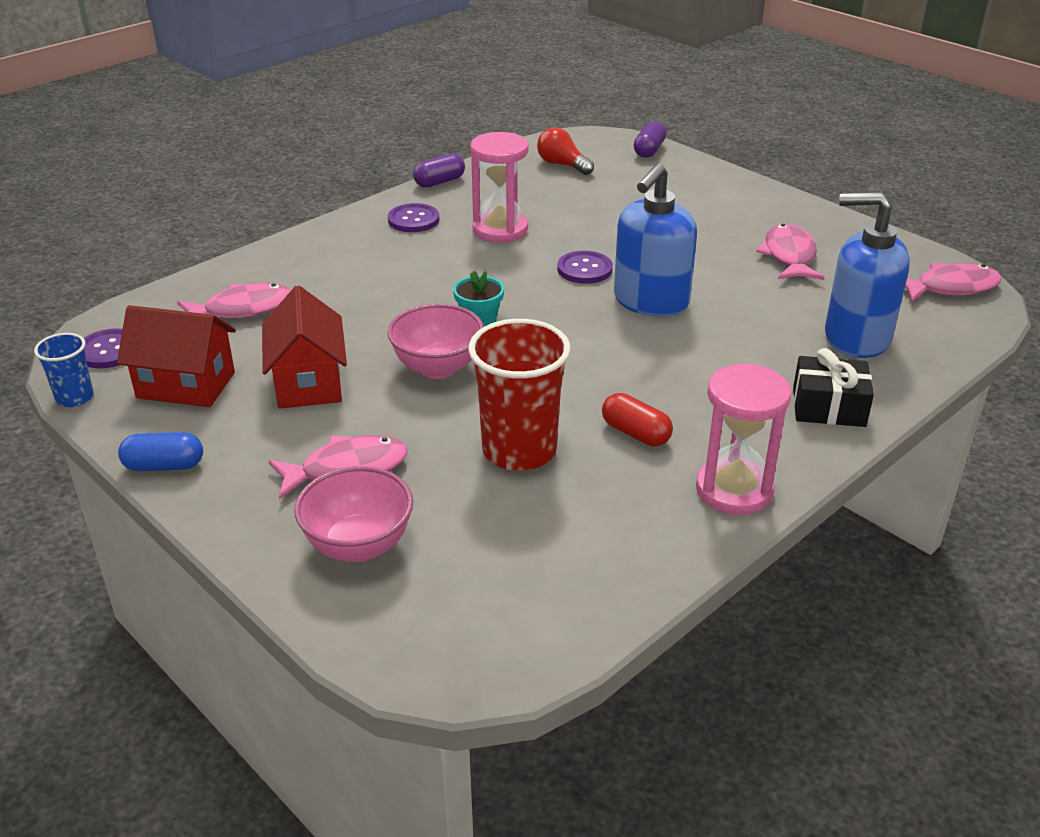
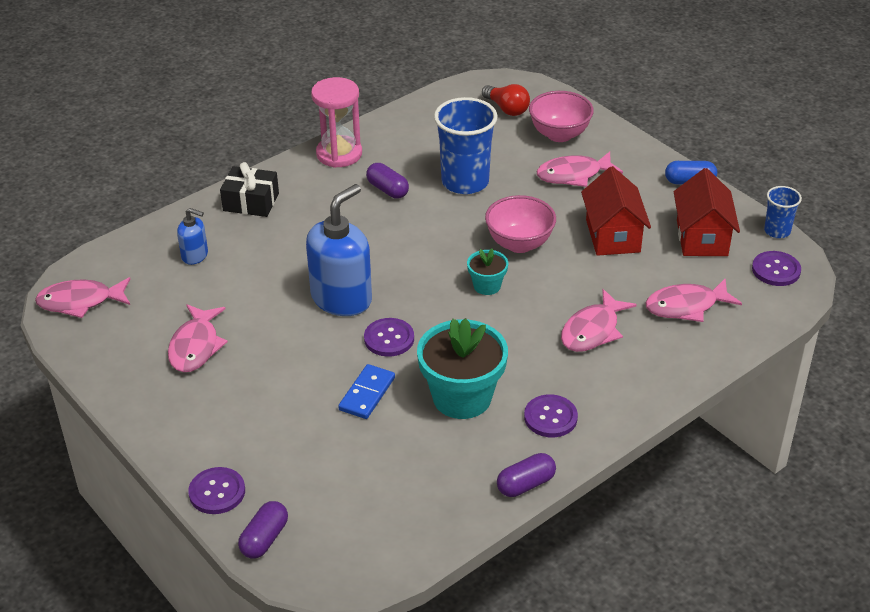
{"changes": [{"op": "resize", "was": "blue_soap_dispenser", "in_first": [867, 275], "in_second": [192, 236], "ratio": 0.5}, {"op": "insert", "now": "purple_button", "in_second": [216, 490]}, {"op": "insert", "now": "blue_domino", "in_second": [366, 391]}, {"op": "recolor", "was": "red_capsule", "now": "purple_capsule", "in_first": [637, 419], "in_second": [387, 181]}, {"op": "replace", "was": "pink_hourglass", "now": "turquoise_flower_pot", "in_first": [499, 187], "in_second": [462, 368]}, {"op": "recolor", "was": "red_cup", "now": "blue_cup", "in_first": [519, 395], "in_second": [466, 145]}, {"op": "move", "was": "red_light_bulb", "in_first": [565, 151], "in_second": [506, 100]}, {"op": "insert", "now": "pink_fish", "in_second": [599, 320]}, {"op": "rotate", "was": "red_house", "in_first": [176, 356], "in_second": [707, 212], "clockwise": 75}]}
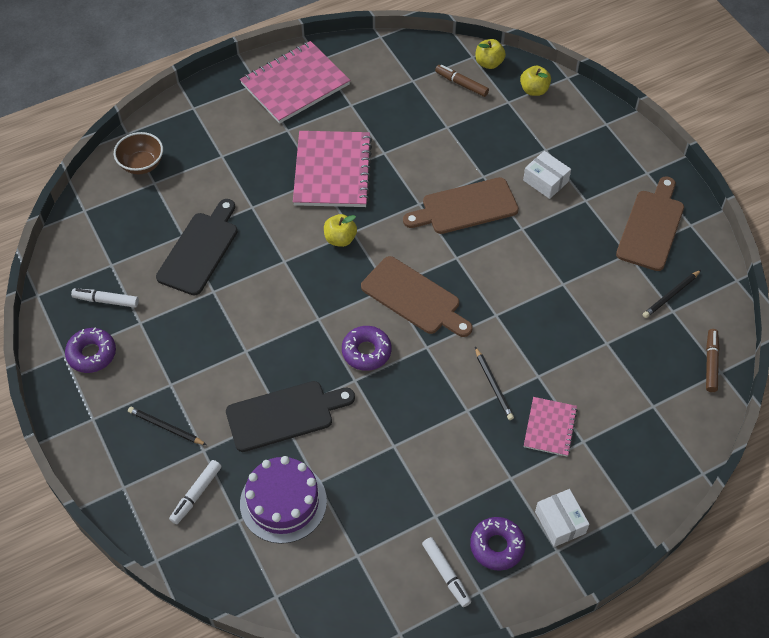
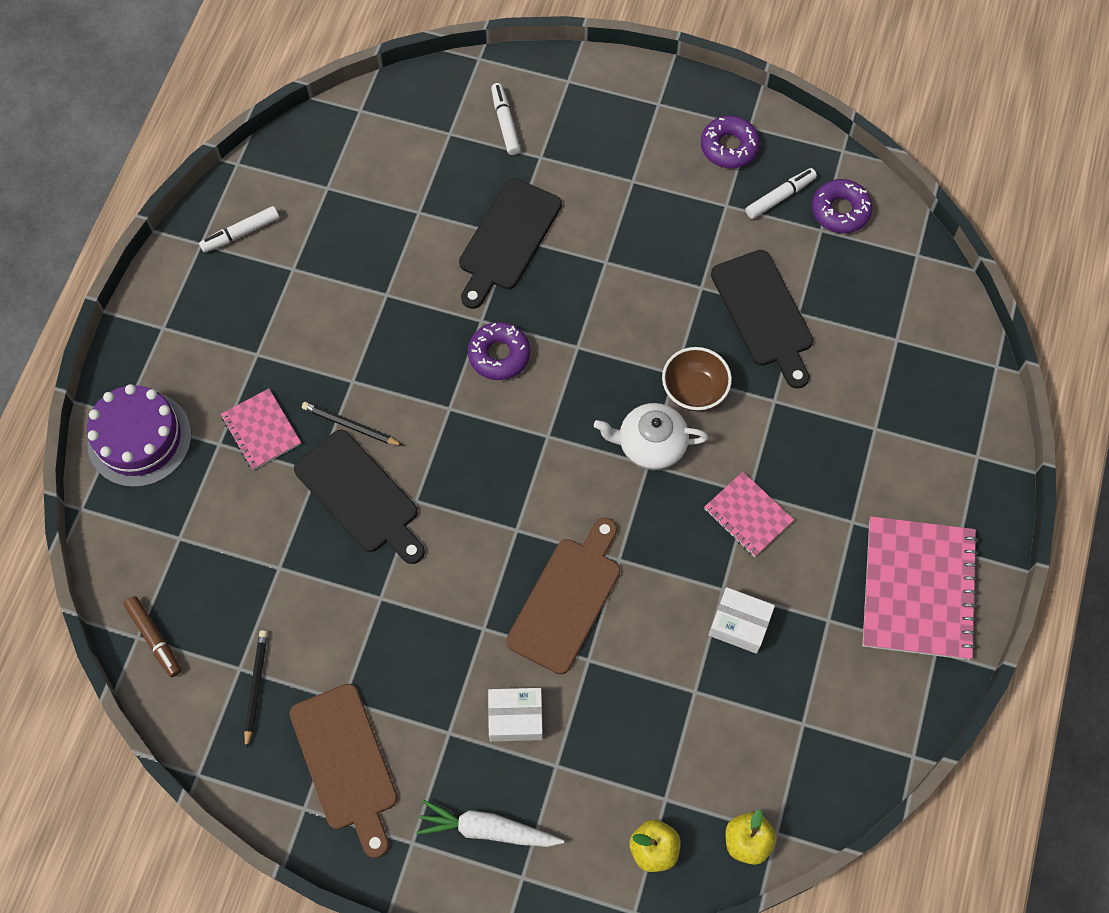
{"changes": [{"op": "move", "was": "purple_cake", "in_first": [283, 500], "in_second": [139, 435]}, {"op": "rotate", "was": "white_marker", "in_first": [446, 572], "in_second": [239, 229], "clockwise": -45}, {"op": "insert", "now": "black_cutting_board", "in_second": [359, 497]}, {"op": "insert", "now": "white_carrot", "in_second": [490, 823]}, {"op": "replace", "was": "yellow_apple", "now": "white_teapot", "in_first": [340, 230], "in_second": [651, 436]}, {"op": "move", "was": "brown_bowl", "in_first": [138, 153], "in_second": [697, 379]}, {"op": "resize", "was": "pink_notebook", "in_first": [332, 169], "in_second": [749, 514], "ratio": 0.54}, {"op": "move", "was": "white_box", "in_first": [562, 518], "in_second": [742, 620]}, {"op": "move", "was": "purple_donut", "in_first": [498, 544], "in_second": [842, 206]}, {"op": "delete", "was": "black_pencil", "in_first": [167, 426]}, {"op": "delete", "was": "brown_cutting_board", "in_first": [416, 296]}, {"op": "delete", "was": "brown_marker", "in_first": [462, 81]}]}
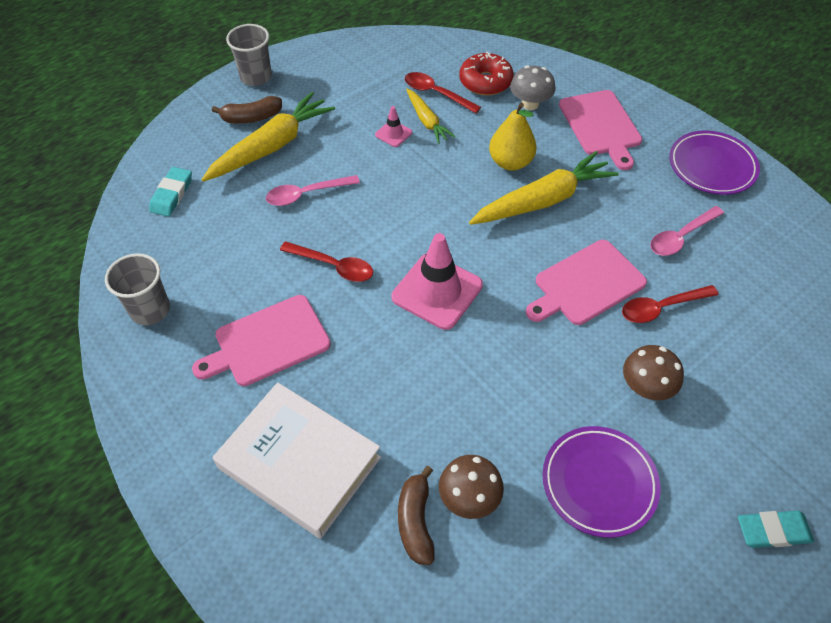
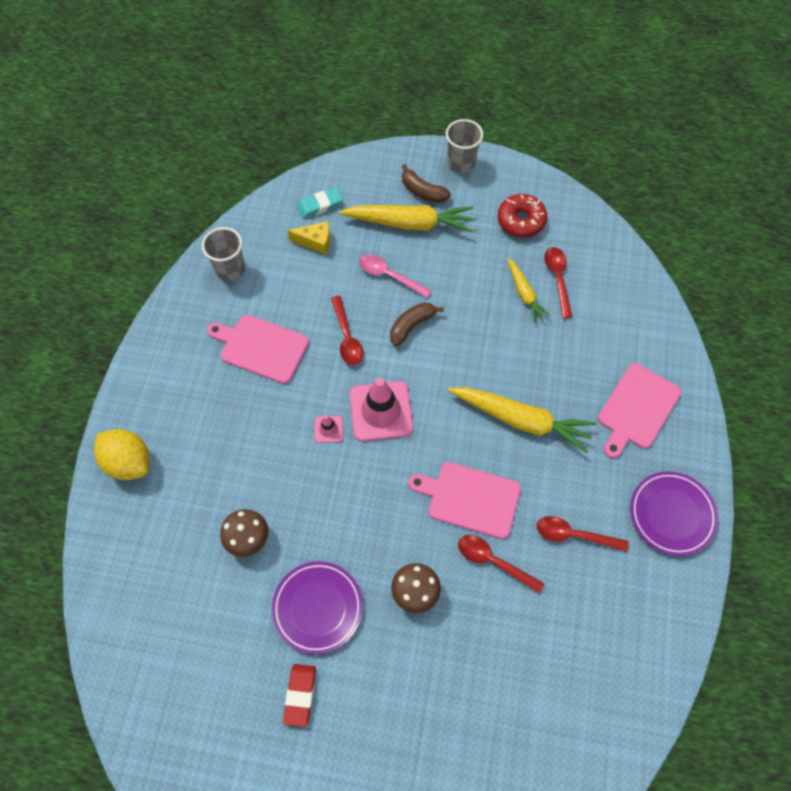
{"changes": [{"op": "insert", "now": "yellow_lemon", "in_second": [121, 454]}, {"op": "insert", "now": "red_eraser", "in_second": [299, 695]}, {"op": "insert", "now": "yellow_cheese", "in_second": [308, 238]}, {"op": "move", "was": "pink_traffic_cone", "in_first": [393, 126], "in_second": [329, 429]}, {"op": "move", "was": "brown_banana", "in_first": [416, 515], "in_second": [417, 324]}, {"op": "move", "was": "red_donut", "in_first": [486, 73], "in_second": [522, 216]}, {"op": "rotate", "was": "yellow_carrot", "in_first": [430, 116], "in_second": [528, 290], "clockwise": -45}, {"op": "recolor", "was": "pink_spoon", "now": "red_spoon", "in_first": [687, 231], "in_second": [582, 534]}, {"op": "delete", "was": "white_book", "in_first": [297, 460]}, {"op": "delete", "was": "yellow_pear", "in_first": [513, 137]}, {"op": "delete", "was": "grey_mushroom", "in_first": [532, 87]}, {"op": "delete", "was": "turquoise_eraser", "in_first": [776, 529]}]}
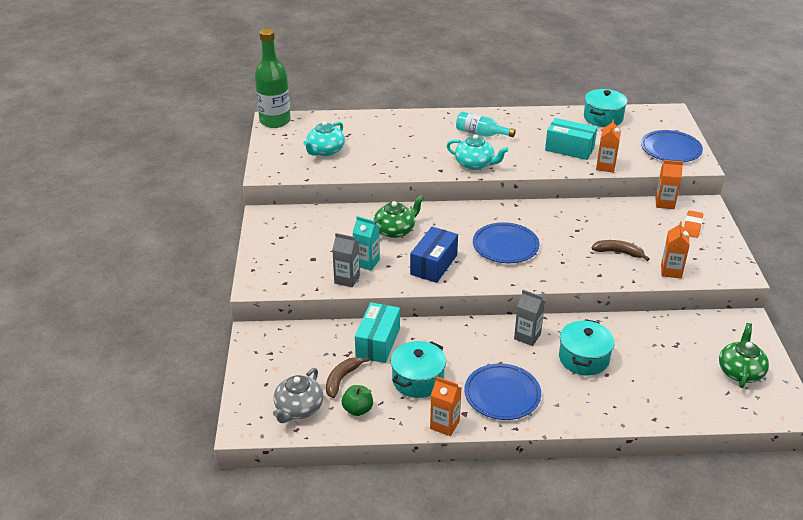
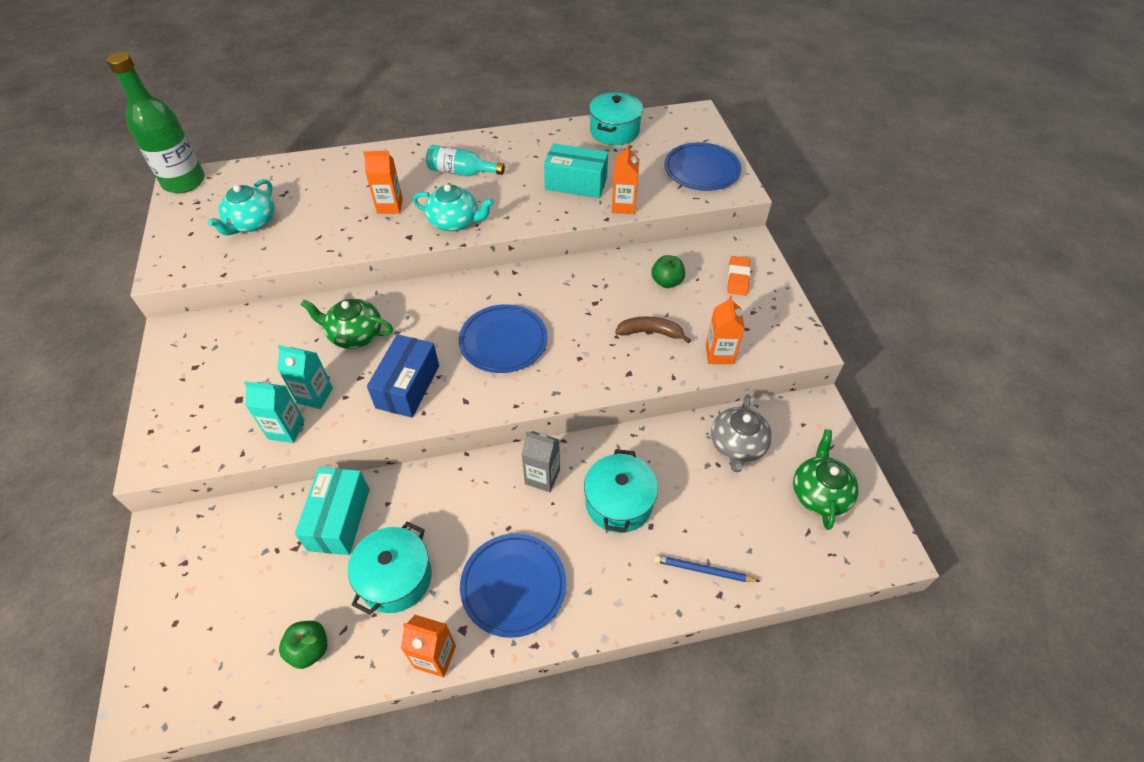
{"changes": [{"op": "recolor", "was": "grey_carton", "now": "turquoise_carton", "in_first": [346, 260], "in_second": [274, 412]}, {"op": "rotate", "was": "green_teapot", "in_first": [399, 216], "in_second": [347, 324], "clockwise": -120}, {"op": "move", "was": "orange_carton", "in_first": [669, 184], "in_second": [383, 182]}, {"op": "insert", "now": "green_apple", "in_second": [668, 271]}, {"op": "insert", "now": "blue_pencil", "in_second": [707, 568]}, {"op": "move", "was": "grey_teapot", "in_first": [298, 395], "in_second": [741, 433]}, {"op": "delete", "was": "brown_banana", "in_first": [347, 377]}]}
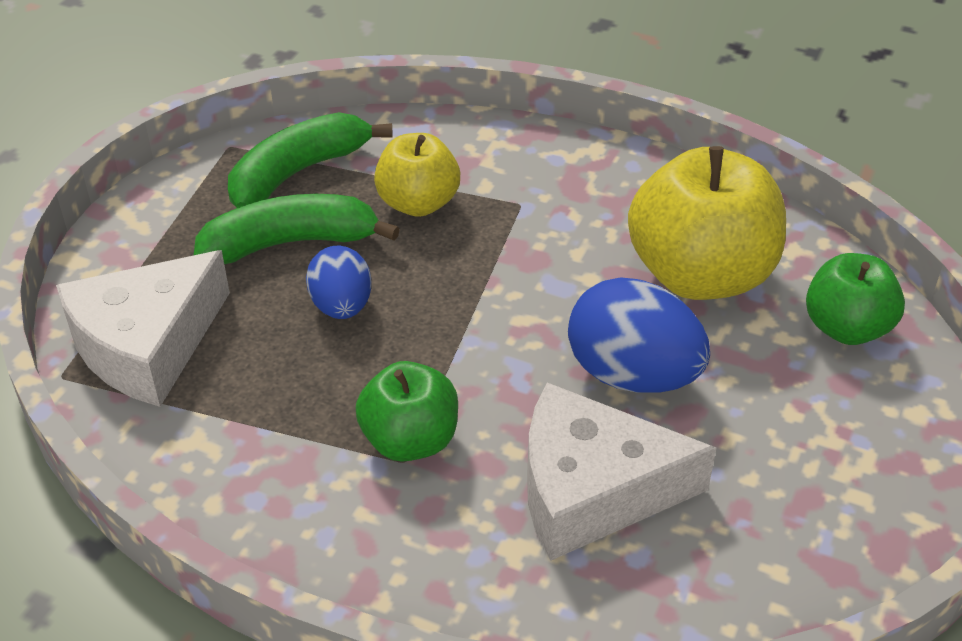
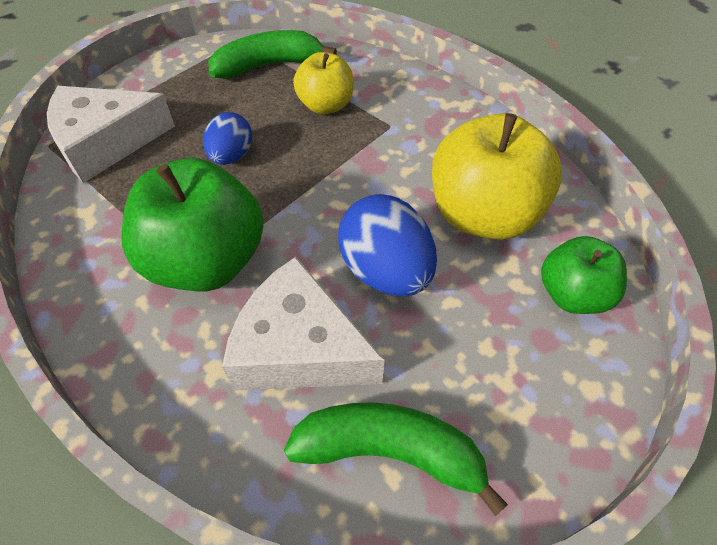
{"changes": [{"op": "resize", "was": "green_apple", "in_first": [407, 411], "in_second": [192, 225], "ratio": 1.7}, {"op": "move", "was": "green_banana", "in_first": [297, 229], "in_second": [396, 459]}]}
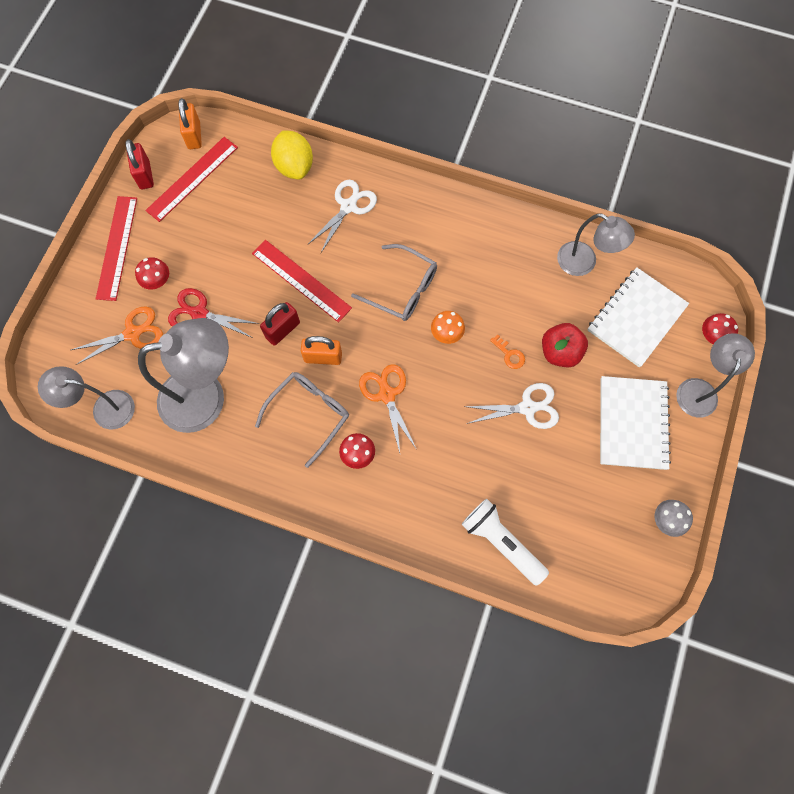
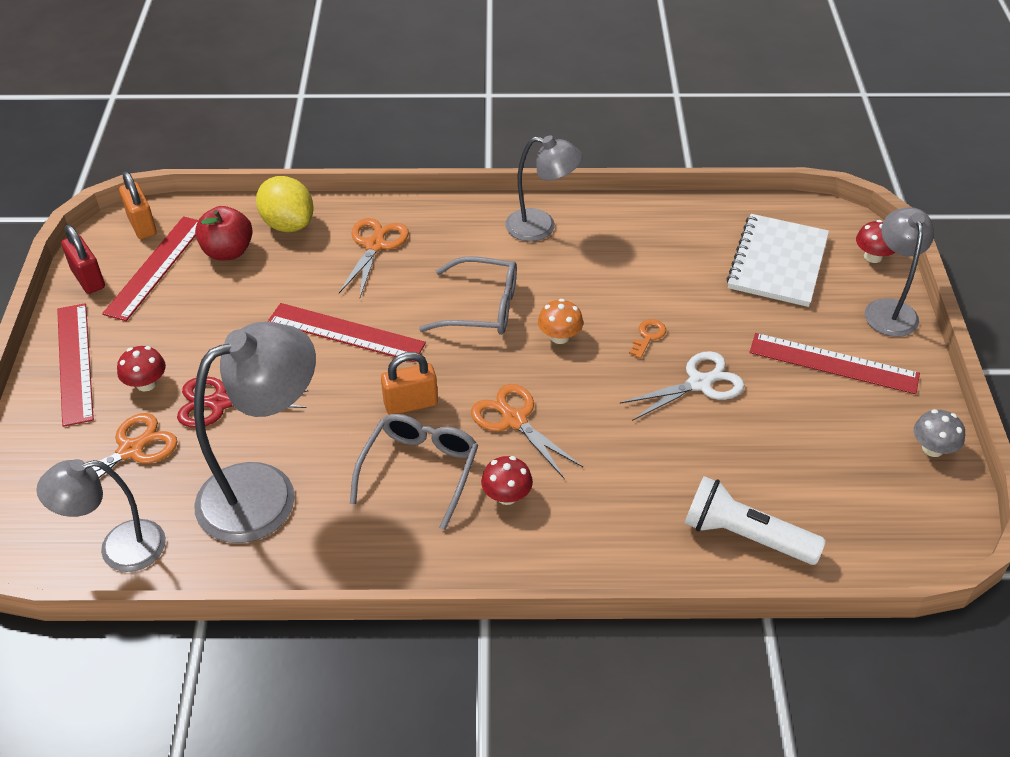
{"changes": [{"op": "move", "was": "red_apple", "in_first": [565, 345], "in_second": [224, 233]}, {"op": "recolor", "was": "white_scissors", "now": "orange_scissors", "in_first": [342, 216], "in_second": [374, 257]}, {"op": "move", "was": "grey_lamp", "in_first": [596, 244], "in_second": [543, 188]}, {"op": "rotate", "was": "orange_key", "in_first": [507, 351], "in_second": [647, 338], "clockwise": -90}, {"op": "replace", "was": "white_notebook", "now": "red_ruler", "in_first": [635, 423], "in_second": [835, 363]}, {"op": "delete", "was": "red_padlock", "in_first": [280, 323]}]}
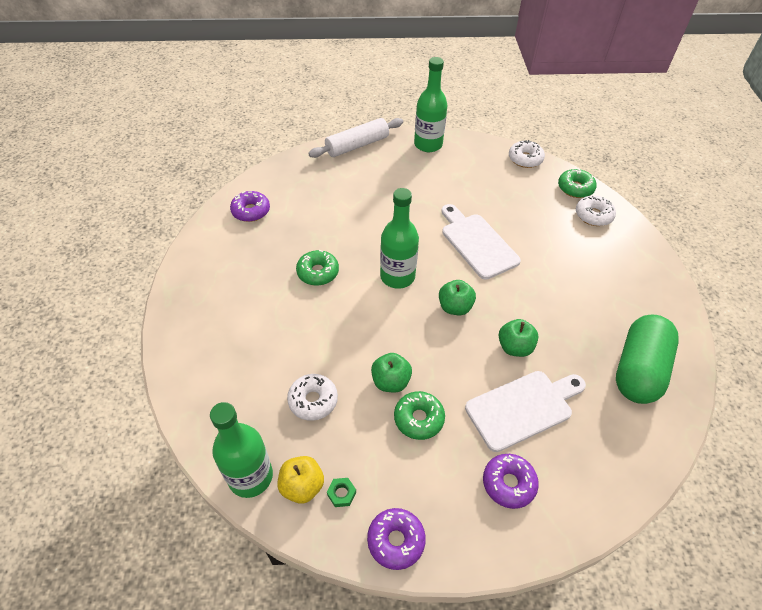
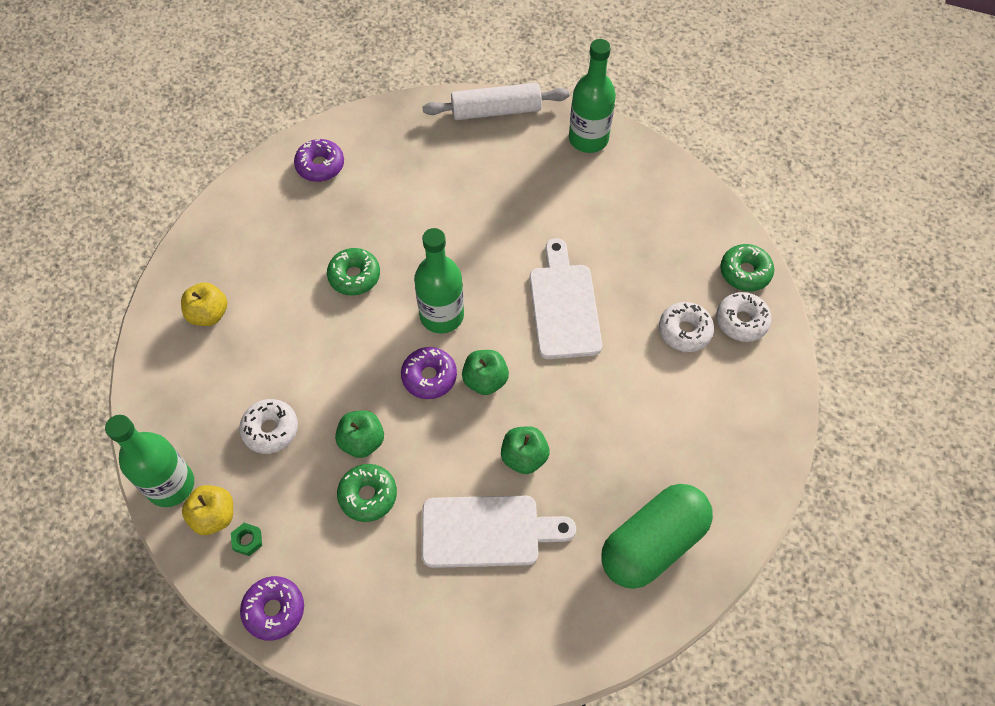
{"changes": [{"op": "insert", "now": "yellow_apple", "in_second": [204, 304]}, {"op": "move", "was": "purple_donut", "in_first": [511, 481], "in_second": [429, 373]}, {"op": "move", "was": "white_donut", "in_first": [527, 154], "in_second": [686, 327]}]}
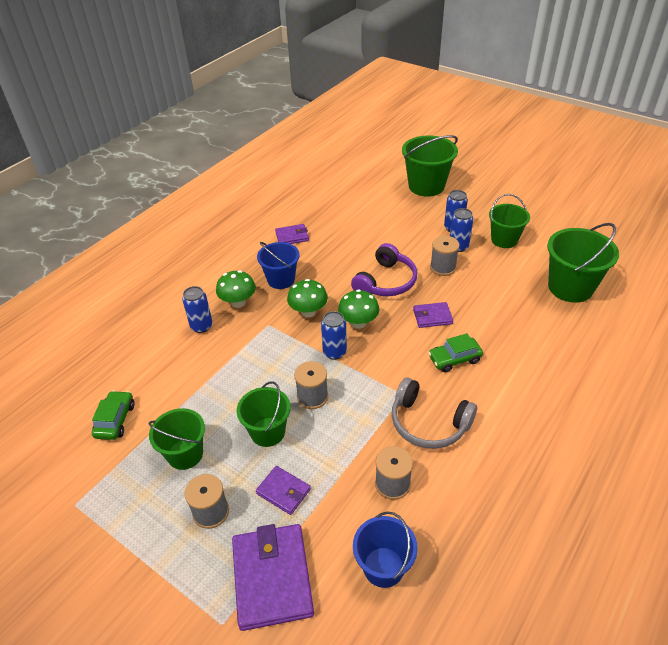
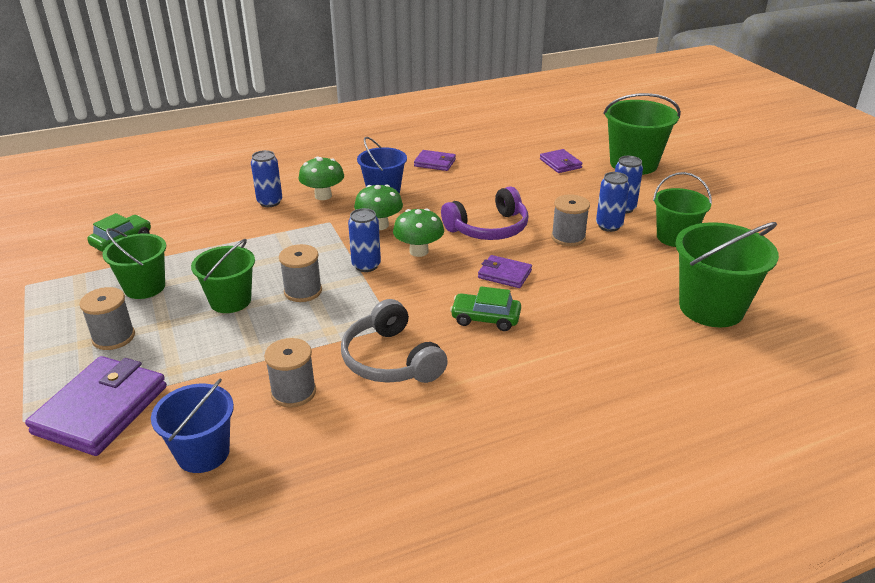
{"changes": [{"op": "move", "was": "purple_wallet", "in_first": [283, 490], "in_second": [561, 161]}]}
